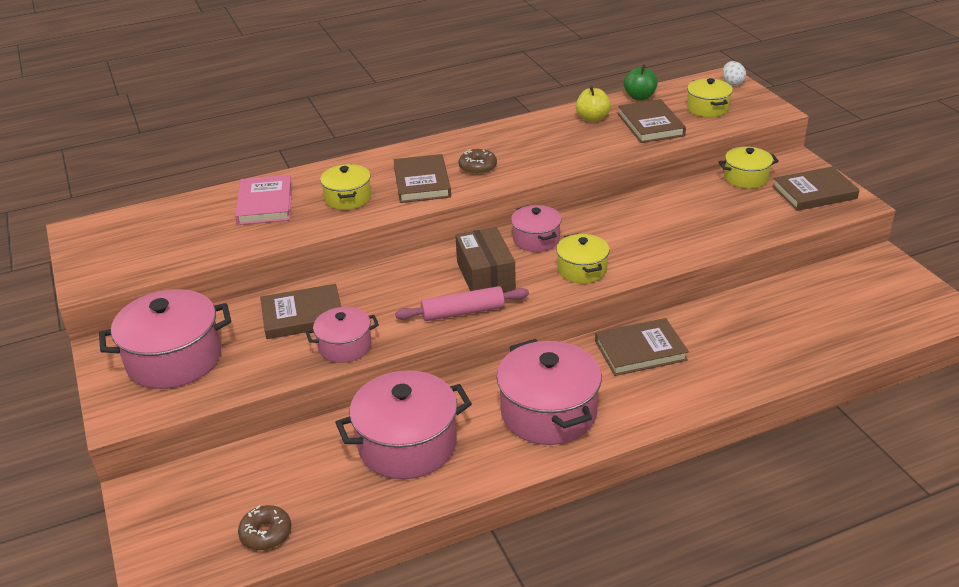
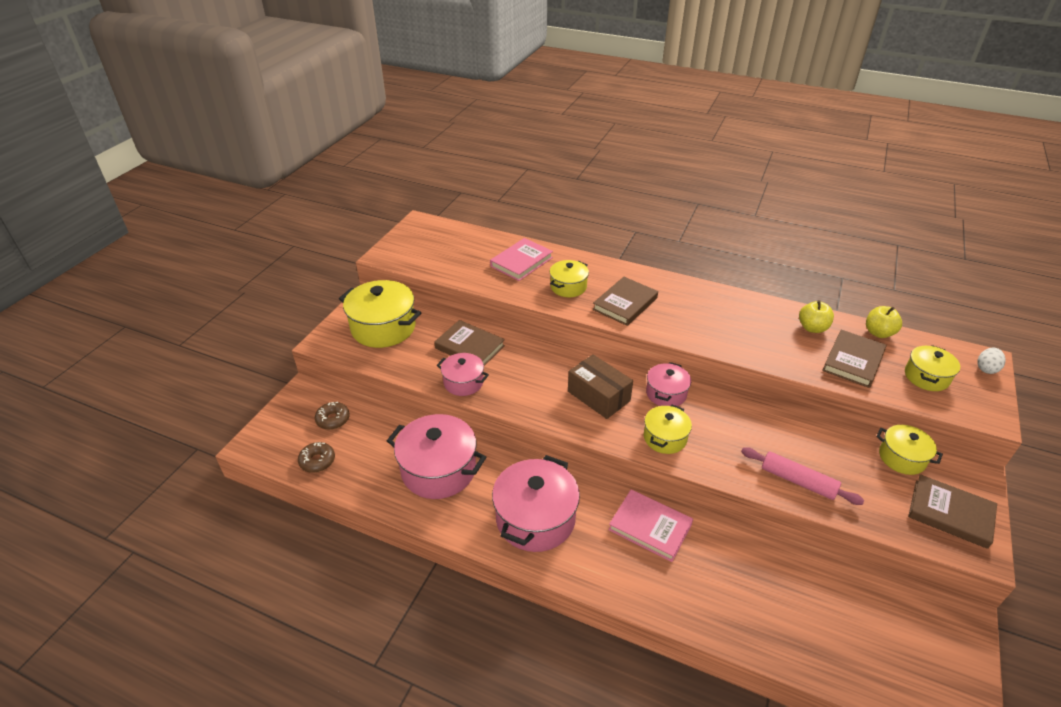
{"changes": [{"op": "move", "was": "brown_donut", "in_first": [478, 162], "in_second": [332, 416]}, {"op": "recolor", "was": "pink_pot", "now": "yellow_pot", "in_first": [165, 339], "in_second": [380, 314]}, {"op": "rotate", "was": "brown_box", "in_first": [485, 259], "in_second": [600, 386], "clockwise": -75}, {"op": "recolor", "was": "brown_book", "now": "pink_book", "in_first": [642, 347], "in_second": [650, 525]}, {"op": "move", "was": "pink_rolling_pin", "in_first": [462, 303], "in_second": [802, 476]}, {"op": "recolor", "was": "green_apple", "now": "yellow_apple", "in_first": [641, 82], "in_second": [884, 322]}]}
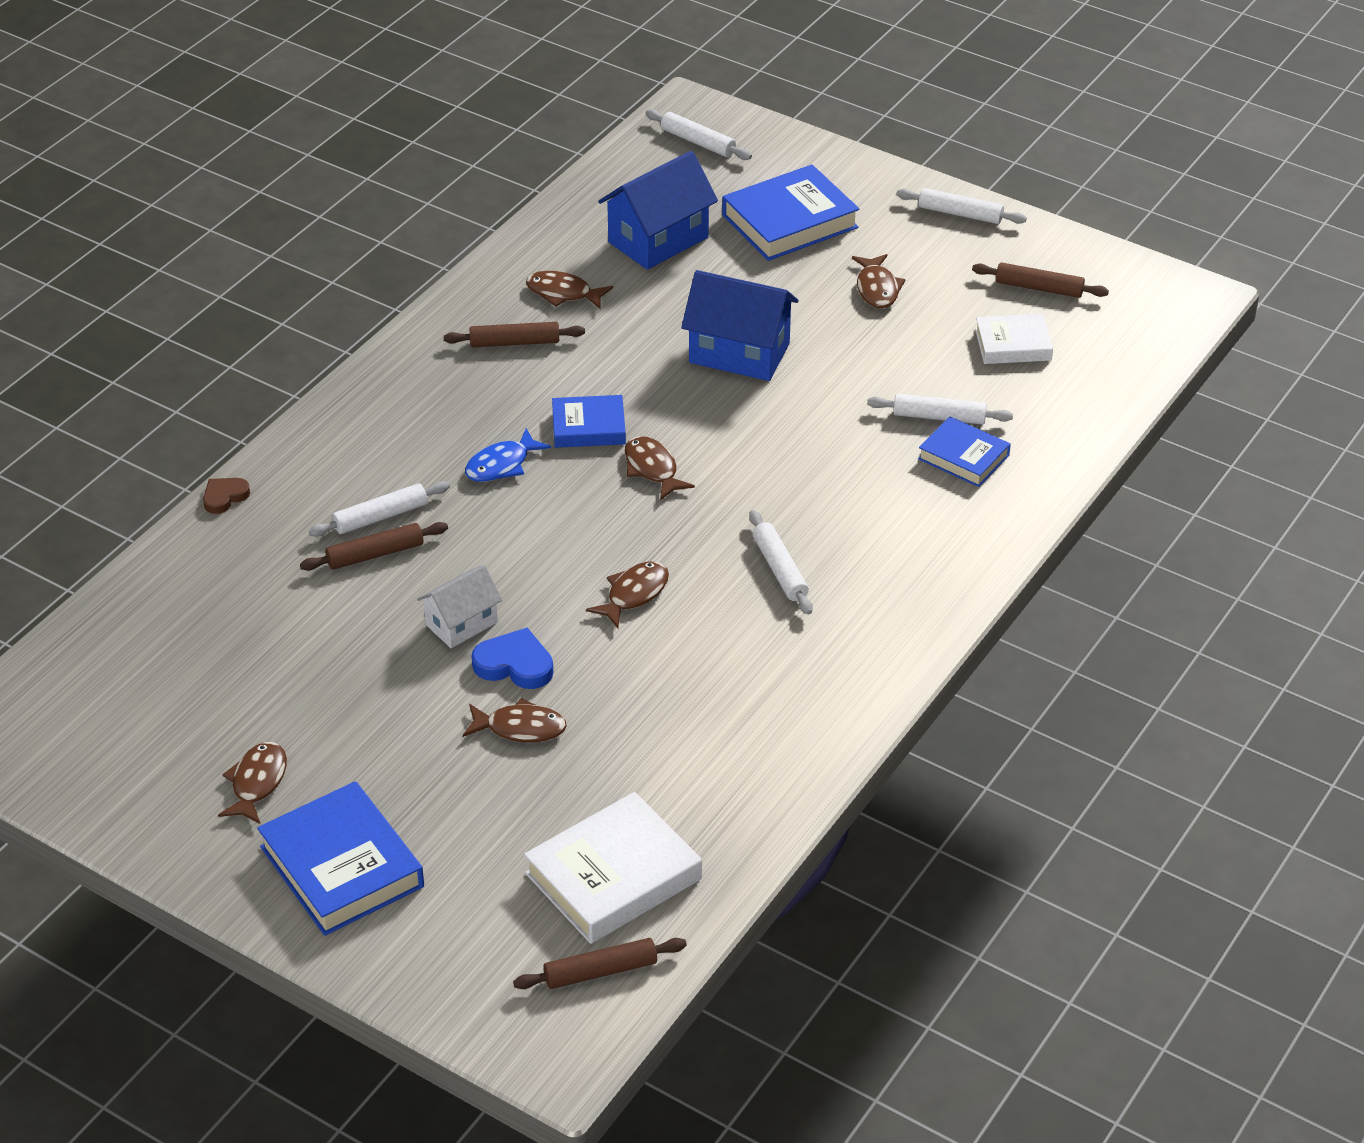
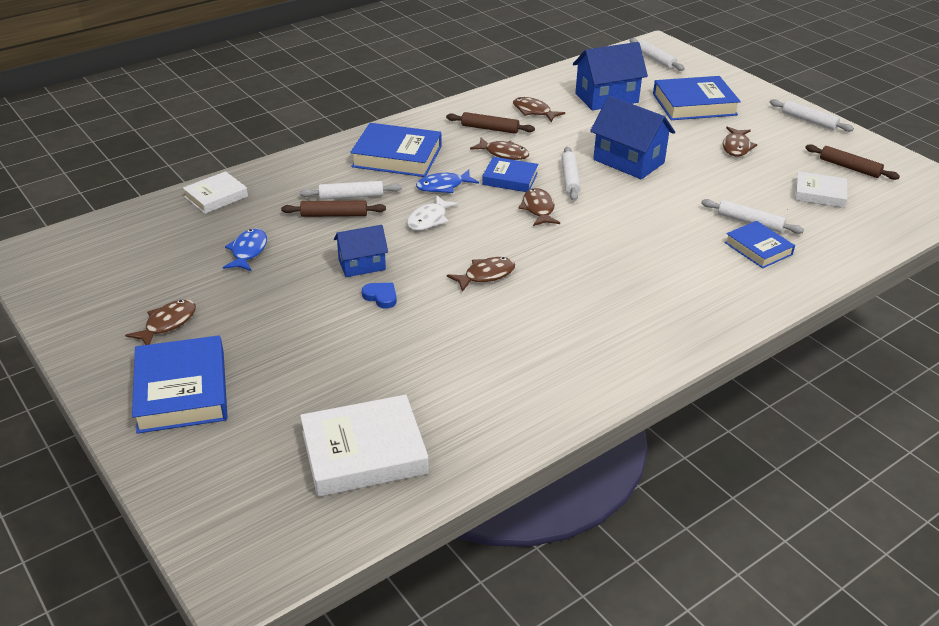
{"changes": [{"op": "insert", "now": "white_book", "in_second": [215, 192]}, {"op": "insert", "now": "blue_fish", "in_second": [245, 249]}, {"op": "recolor", "was": "white_house", "now": "blue_house", "in_first": [459, 606], "in_second": [361, 251]}, {"op": "insert", "now": "blue_book", "in_second": [395, 150]}, {"op": "resize", "was": "blue_heart", "in_first": [512, 658], "in_second": [379, 296], "ratio": 0.65}, {"op": "insert", "now": "white_fish", "in_second": [433, 213]}, {"op": "move", "was": "brown_fish", "in_first": [515, 720], "in_second": [499, 148]}, {"op": "move", "was": "white_rolling_pin", "in_first": [781, 562], "in_second": [570, 174]}, {"op": "delete", "was": "brown_heart", "in_first": [226, 496]}, {"op": "delete", "was": "brown_rolling_pin", "in_first": [600, 963]}]}
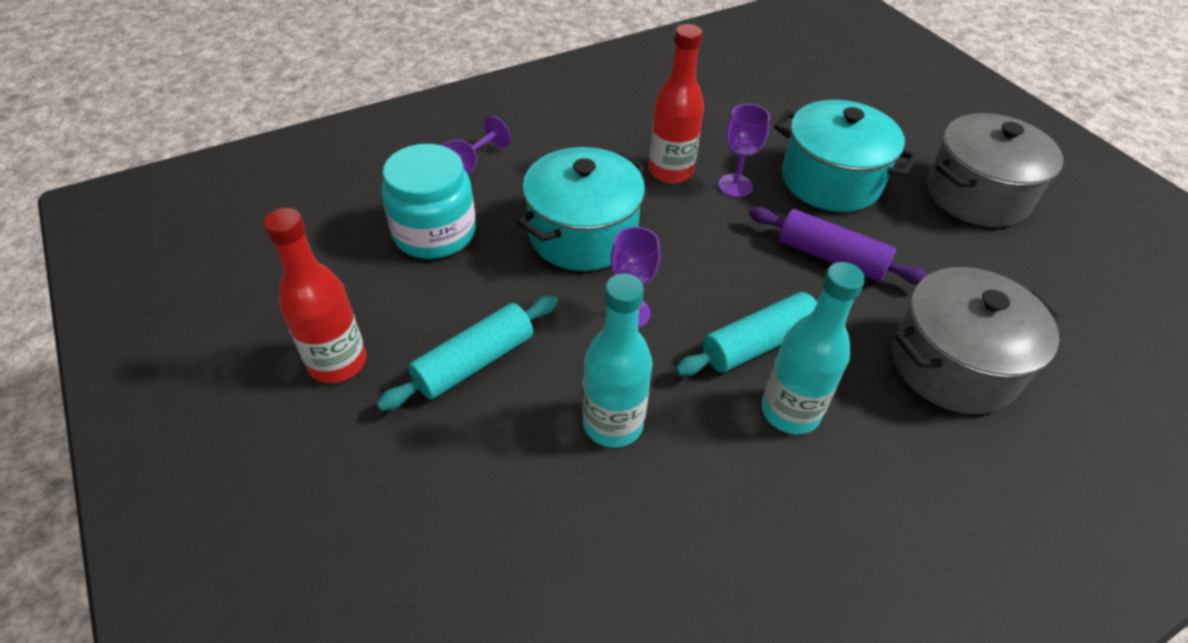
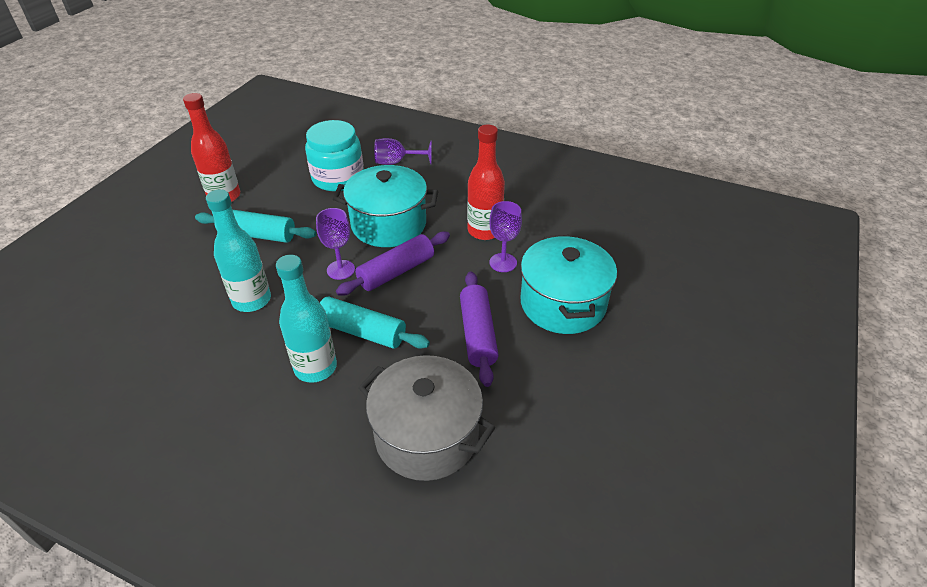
{"changes": [{"op": "insert", "now": "purple_rolling_pin", "in_second": [393, 263]}, {"op": "delete", "was": "grey_pot", "in_first": [995, 170]}]}
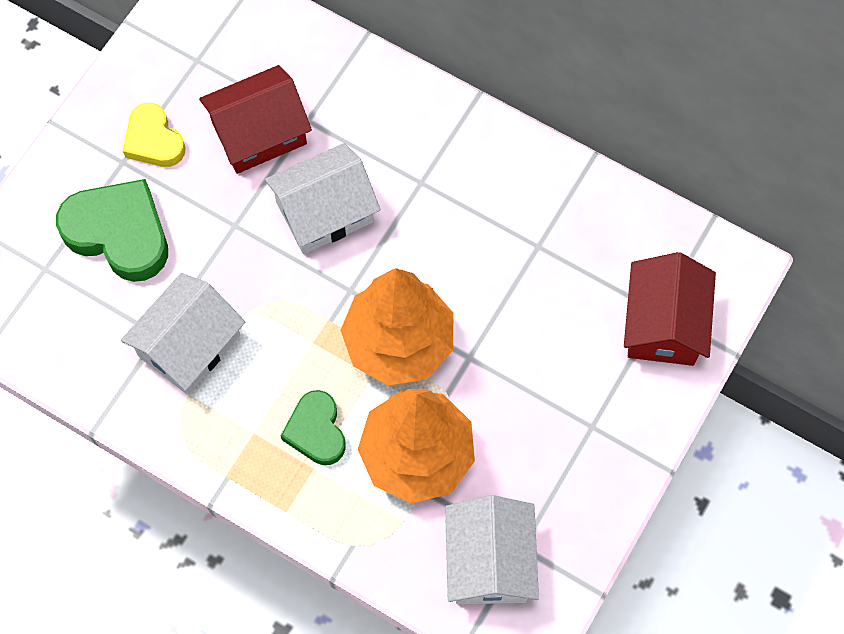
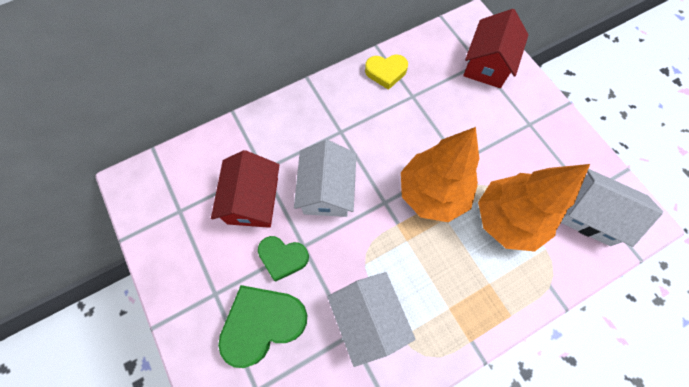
{"changes": [{"op": "move", "was": "green_heart", "in_first": [313, 427], "in_second": [283, 259]}, {"op": "move", "was": "yellow_heart", "in_first": [154, 135], "in_second": [386, 72]}, {"op": "rotate", "was": "red_house", "in_first": [670, 309], "in_second": [495, 48], "clockwise": 75}]}
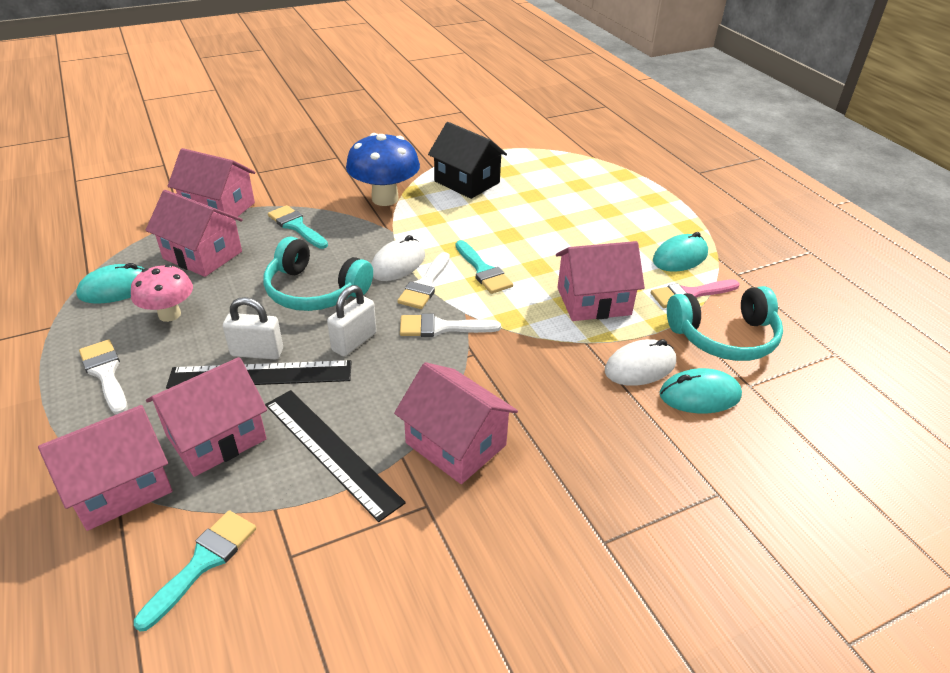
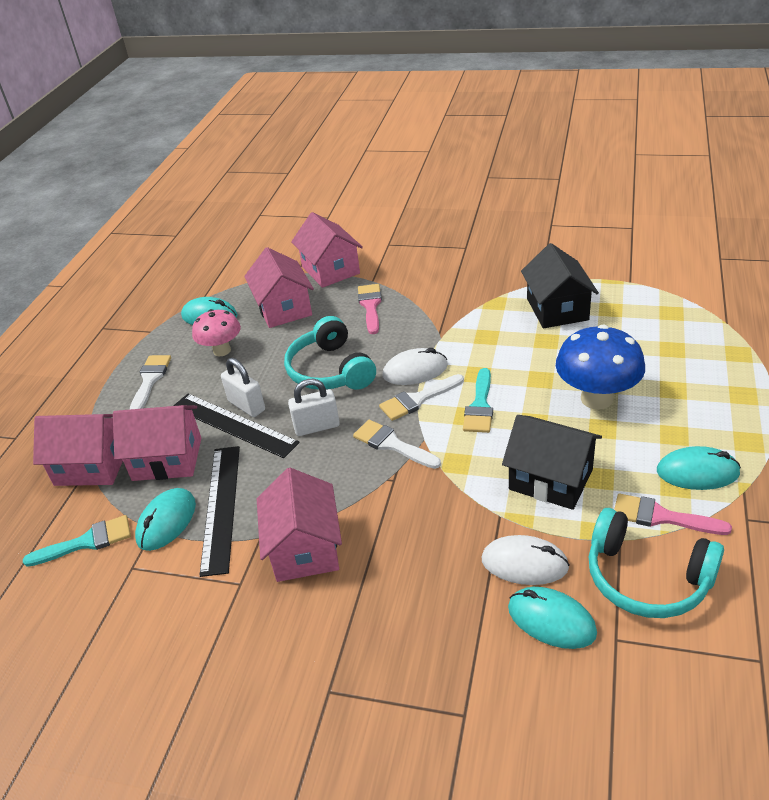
{"changes": [{"op": "insert", "now": "turquoise_mouse", "in_second": [165, 519]}, {"op": "recolor", "was": "turquoise_brush", "now": "pink_brush", "in_first": [298, 227], "in_second": [370, 309]}, {"op": "recolor", "was": "pink_house", "now": "black_house", "in_first": [600, 281], "in_second": [552, 462]}, {"op": "move", "was": "blue_mushroom", "in_first": [383, 169], "in_second": [600, 367]}]}
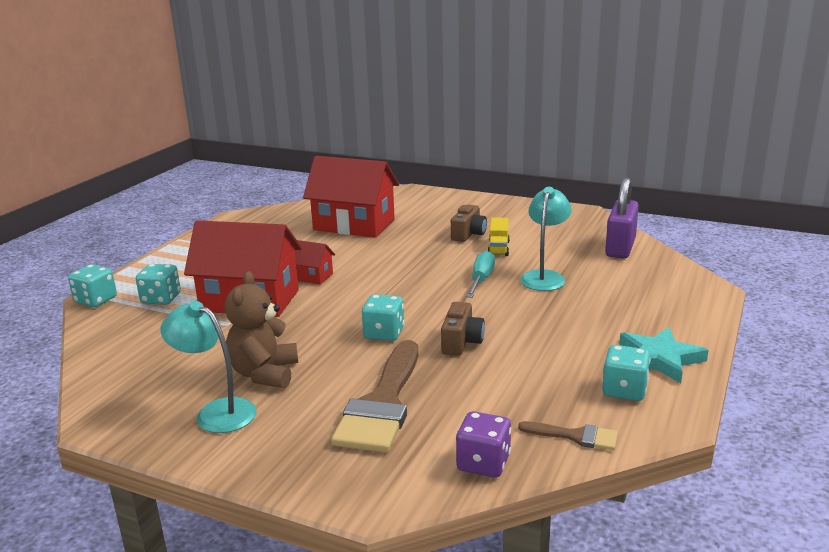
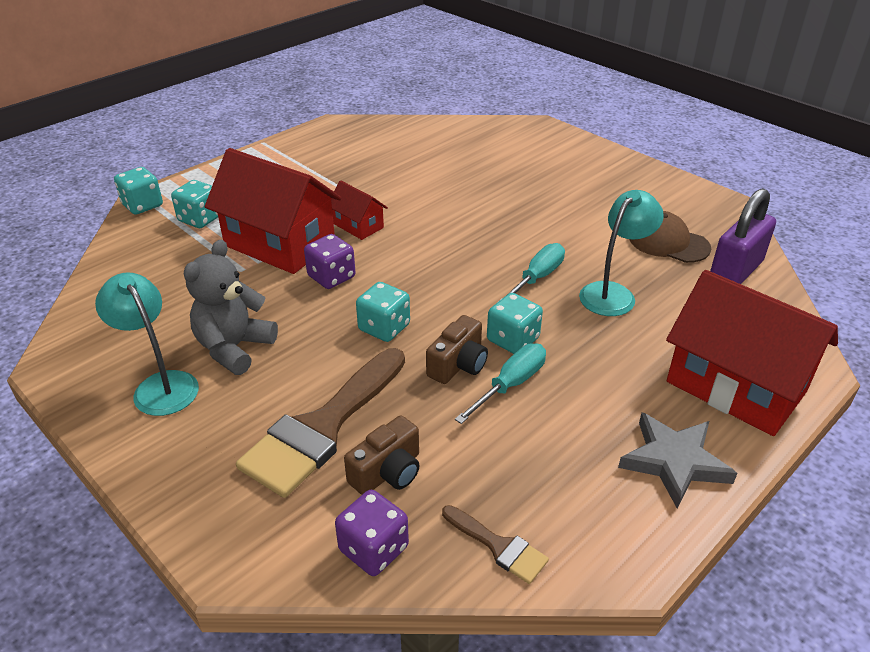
{"changes": [{"op": "recolor", "was": "brown_teddy_bear", "now": "grey_teddy_bear", "in_first": [261, 330], "in_second": [231, 307]}, {"op": "insert", "now": "purple_dice", "in_second": [329, 261]}, {"op": "move", "was": "brown_camera", "in_first": [469, 223], "in_second": [382, 455]}, {"op": "insert", "now": "turquoise_screwdriver", "in_second": [500, 383]}, {"op": "move", "was": "turquoise_dice", "in_first": [626, 373], "in_second": [515, 323]}, {"op": "recolor", "was": "turquoise_star", "now": "grey_star", "in_first": [664, 355], "in_second": [677, 460]}, {"op": "insert", "now": "brown_cap", "in_second": [670, 237]}, {"op": "move", "was": "red_house", "in_first": [351, 197], "in_second": [752, 353]}, {"op": "delete", "was": "yellow_truck", "in_first": [499, 237]}]}
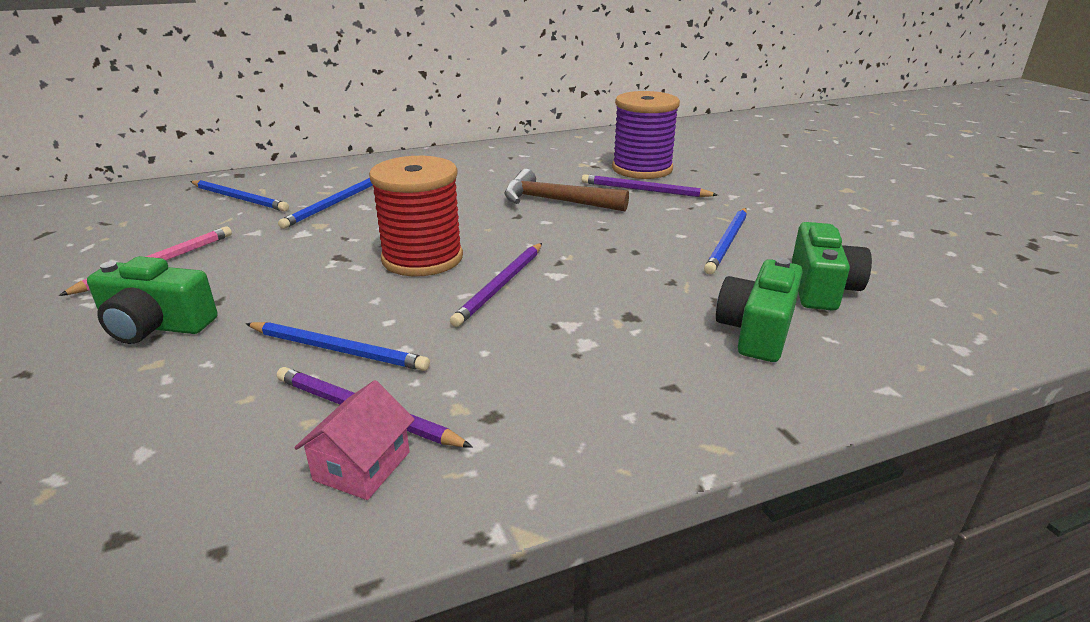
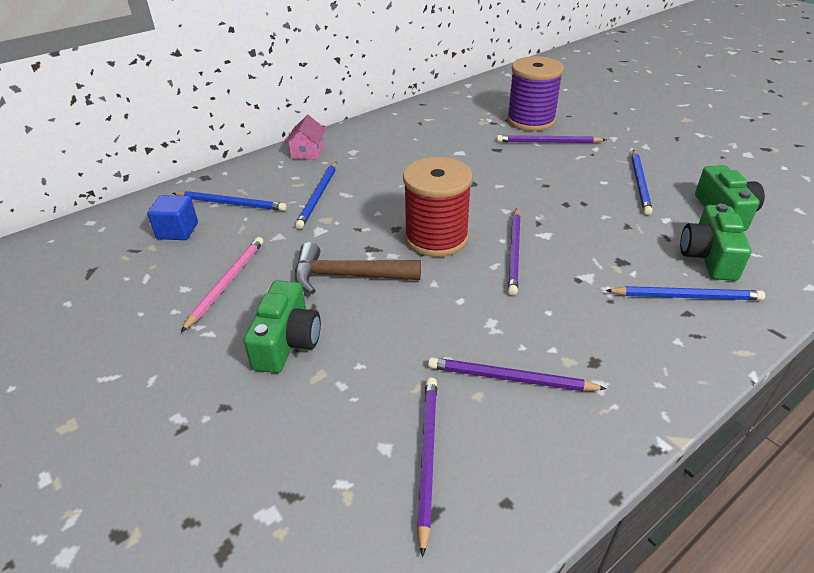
{"changes": [{"op": "insert", "now": "blue_cube", "in_second": [172, 217]}, {"op": "rotate", "was": "green_camera", "in_first": [152, 300], "in_second": [282, 326], "clockwise": -75}, {"op": "move", "was": "pink_house", "in_first": [354, 440], "in_second": [305, 137]}, {"op": "move", "was": "brown_hammer", "in_first": [567, 190], "in_second": [358, 268]}, {"op": "insert", "now": "purple_pencil", "in_second": [427, 467]}, {"op": "move", "was": "blue_pencil", "in_first": [338, 346], "in_second": [685, 293]}]}
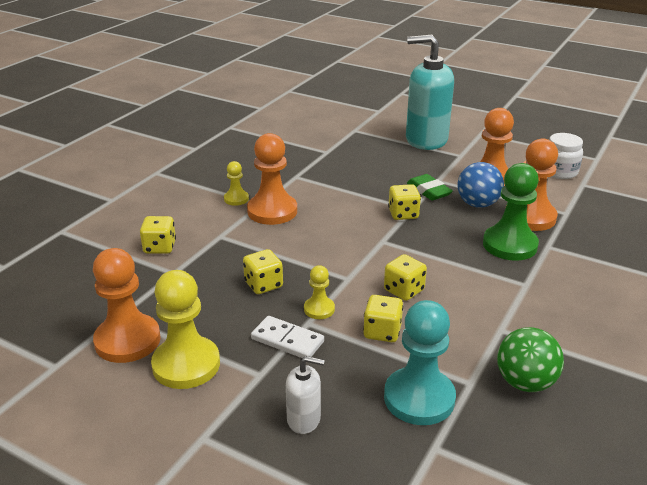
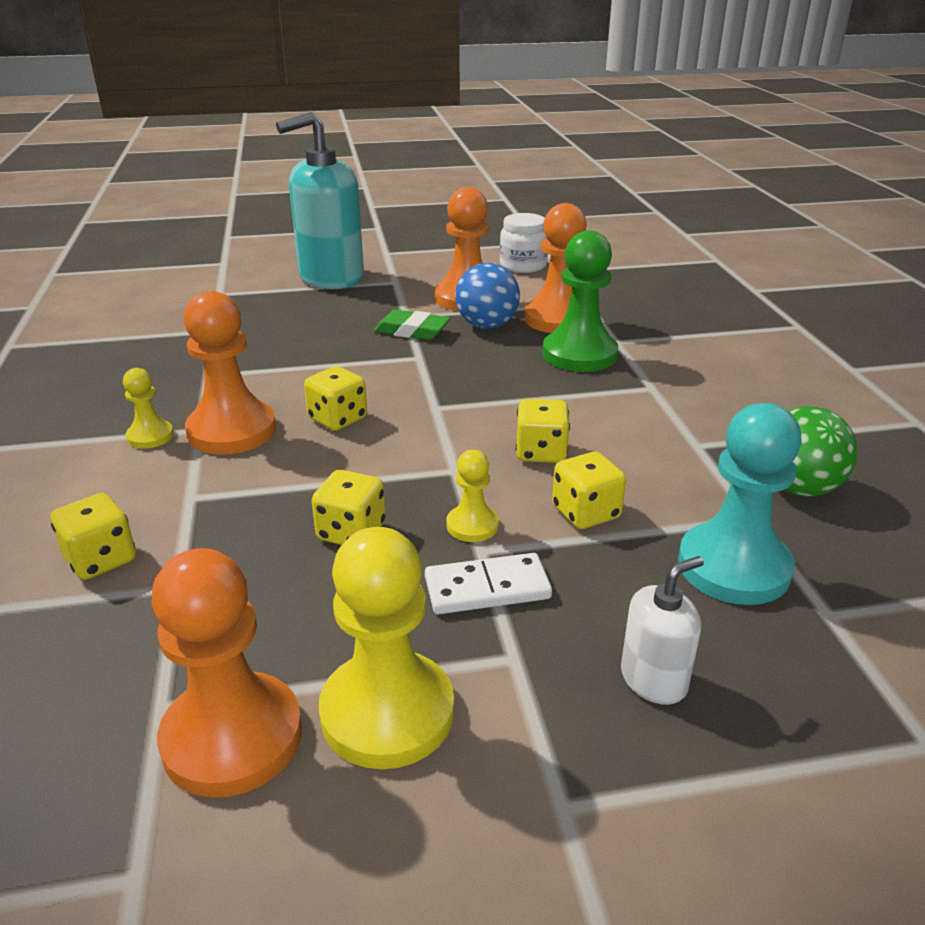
{"changes": [{"op": "move", "was": "yellow_dice", "in_first": [404, 202], "in_second": [335, 398]}]}
